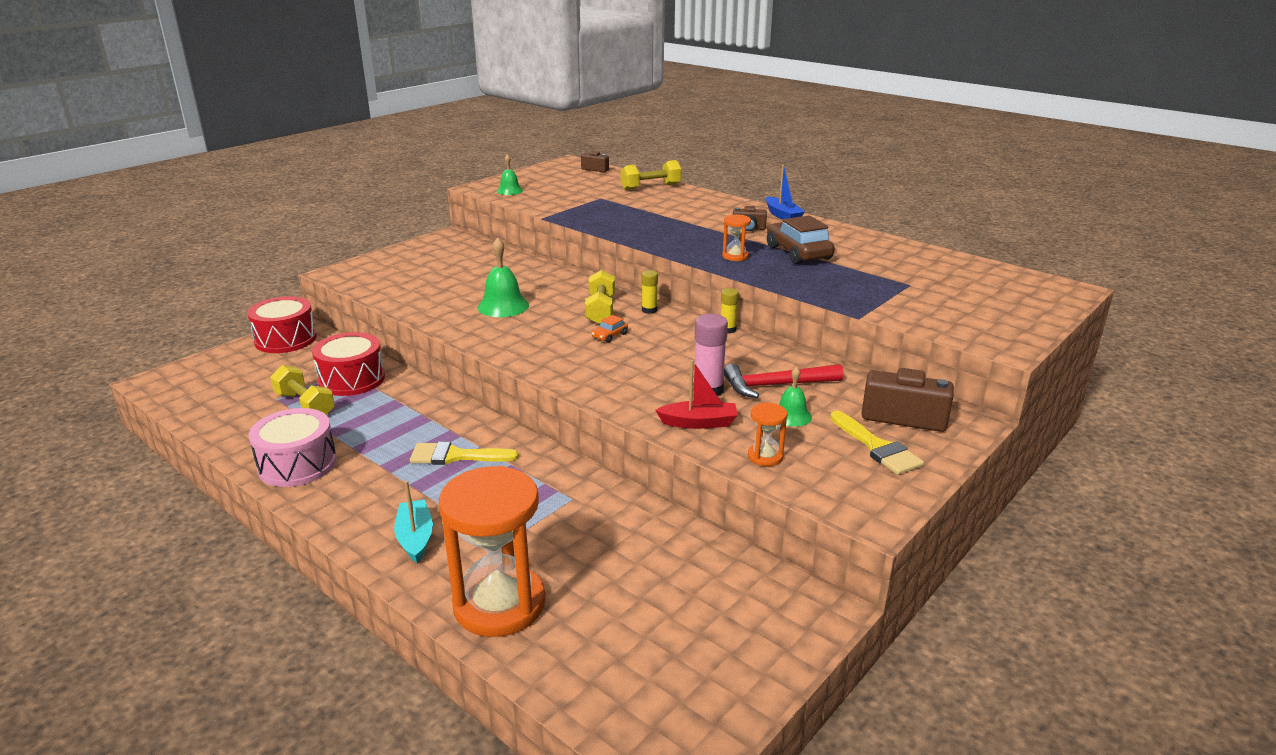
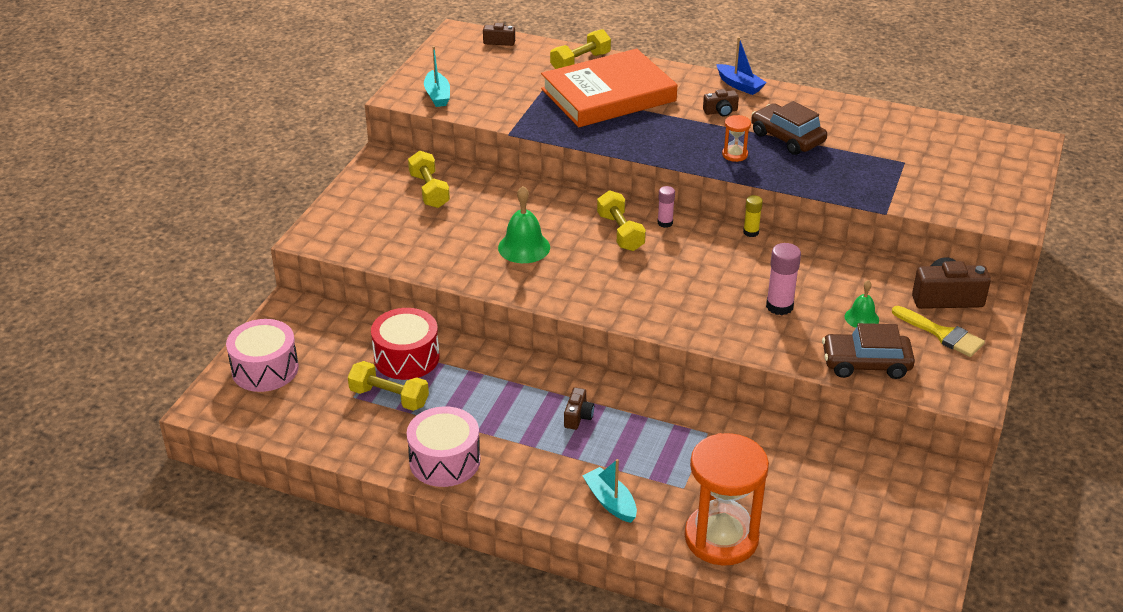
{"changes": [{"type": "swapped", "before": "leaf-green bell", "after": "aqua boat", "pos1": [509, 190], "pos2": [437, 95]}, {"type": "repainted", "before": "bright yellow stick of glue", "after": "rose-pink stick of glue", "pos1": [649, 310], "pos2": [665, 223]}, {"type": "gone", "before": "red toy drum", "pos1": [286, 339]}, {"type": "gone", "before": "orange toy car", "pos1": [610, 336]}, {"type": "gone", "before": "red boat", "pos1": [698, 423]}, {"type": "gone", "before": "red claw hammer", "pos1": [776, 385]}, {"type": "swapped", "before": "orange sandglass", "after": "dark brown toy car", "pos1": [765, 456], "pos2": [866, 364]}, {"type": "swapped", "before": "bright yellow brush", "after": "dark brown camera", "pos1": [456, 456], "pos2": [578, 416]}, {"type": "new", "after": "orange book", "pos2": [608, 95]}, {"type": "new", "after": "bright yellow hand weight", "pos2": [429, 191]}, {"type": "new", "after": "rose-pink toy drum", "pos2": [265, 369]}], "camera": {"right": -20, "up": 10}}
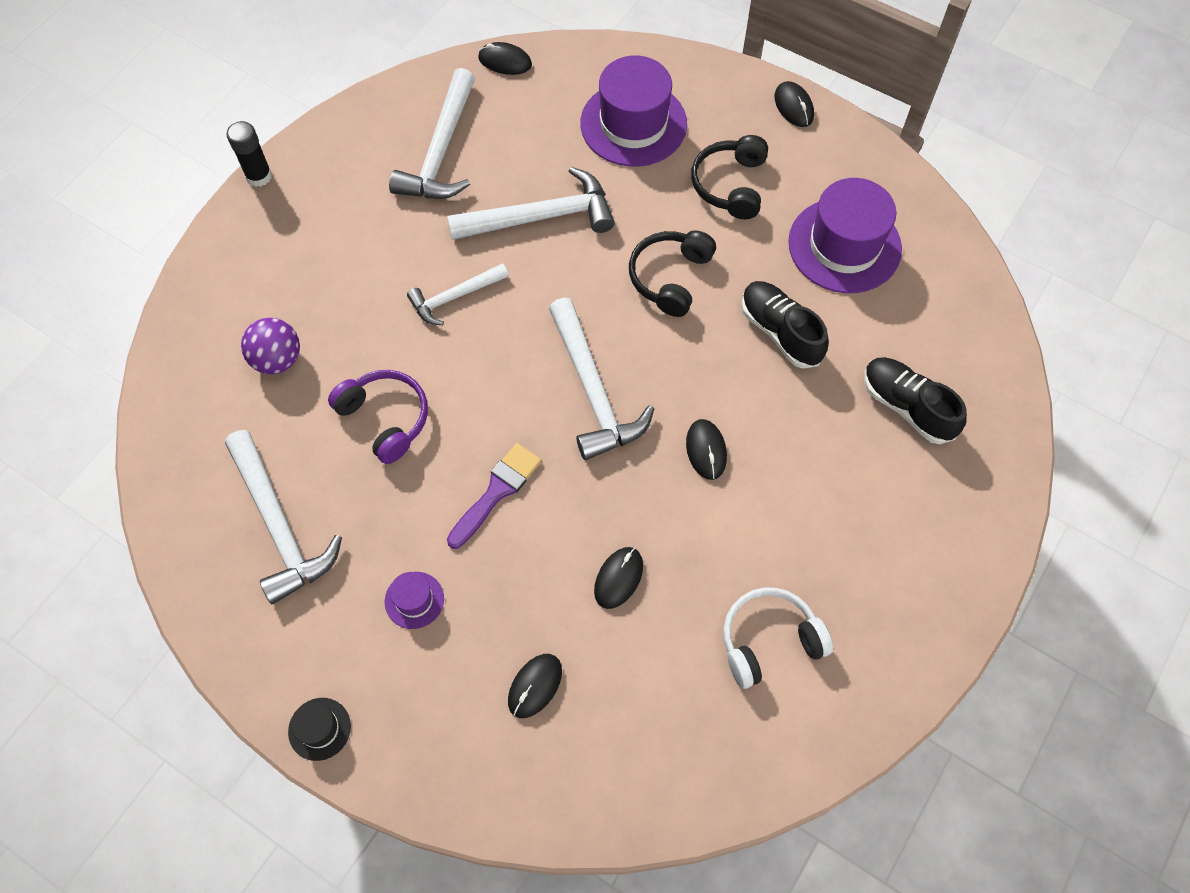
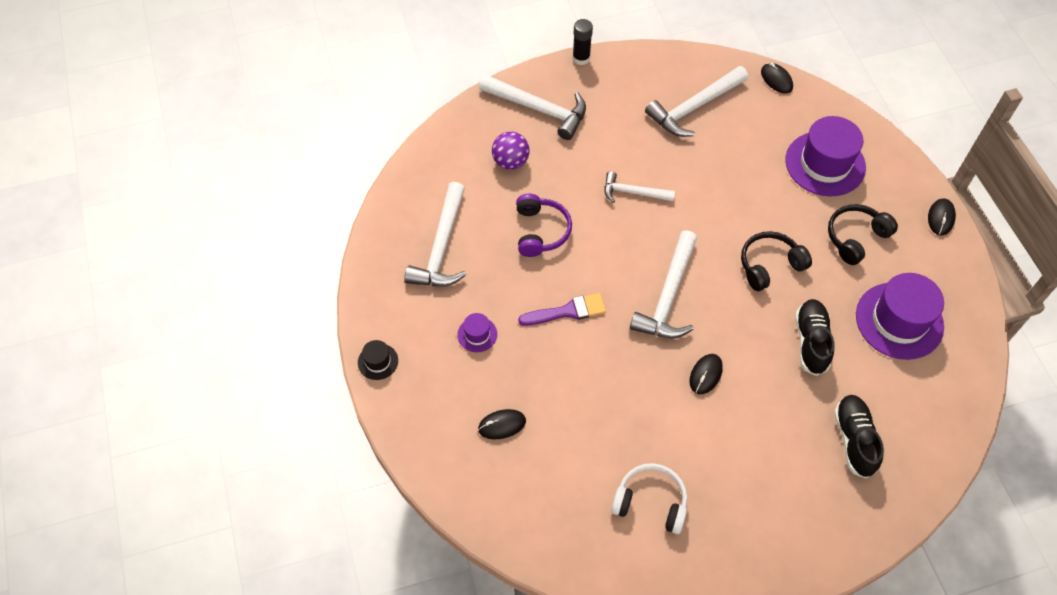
{"changes": [{"type": "shifted", "before": "snow-white claw hammer", "pos1": [541, 217], "pos2": [539, 109]}, {"type": "gone", "before": "black PC mouse", "pos1": [618, 578]}], "camera": {"right": 40, "up": -5}}
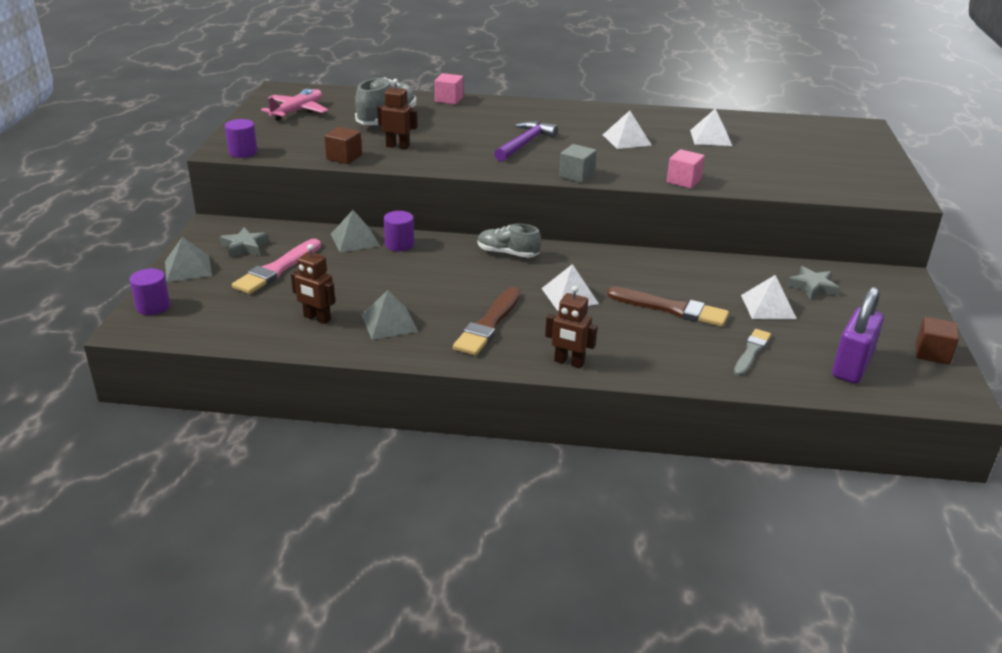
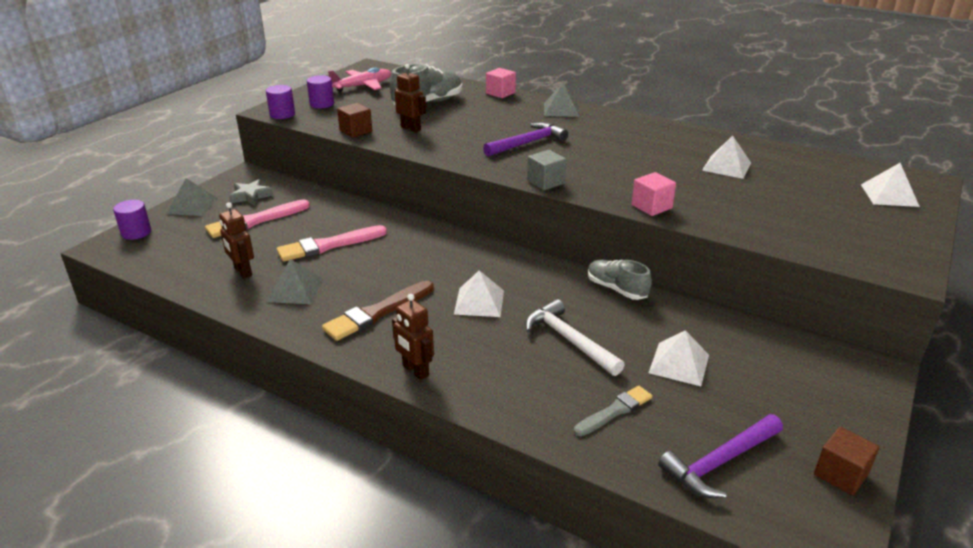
{"changes": [{"type": "shifted", "before": "snow-white pyramid", "pos1": [626, 140], "pos2": [889, 195]}, {"type": "shifted", "before": "gray pyramid", "pos1": [354, 240], "pos2": [561, 109]}, {"type": "shifted", "before": "royal purple solid cylinder", "pos1": [399, 244], "pos2": [322, 104]}, {"type": "shifted", "before": "gray shoe", "pos1": [507, 253], "pos2": [616, 289]}, {"type": "gone", "before": "gray five-pointed star", "pos1": [812, 287]}, {"type": "swapped", "before": "dark brown brush", "after": "snow-white claw hammer", "pos1": [671, 309], "pos2": [569, 340]}, {"type": "swapped", "before": "royal purple padlock", "after": "royal purple claw hammer", "pos1": [851, 367], "pos2": [719, 462]}, {"type": "new", "after": "rose-pink brush", "pos2": [329, 245]}], "camera": {"right": 25, "up": 0}}
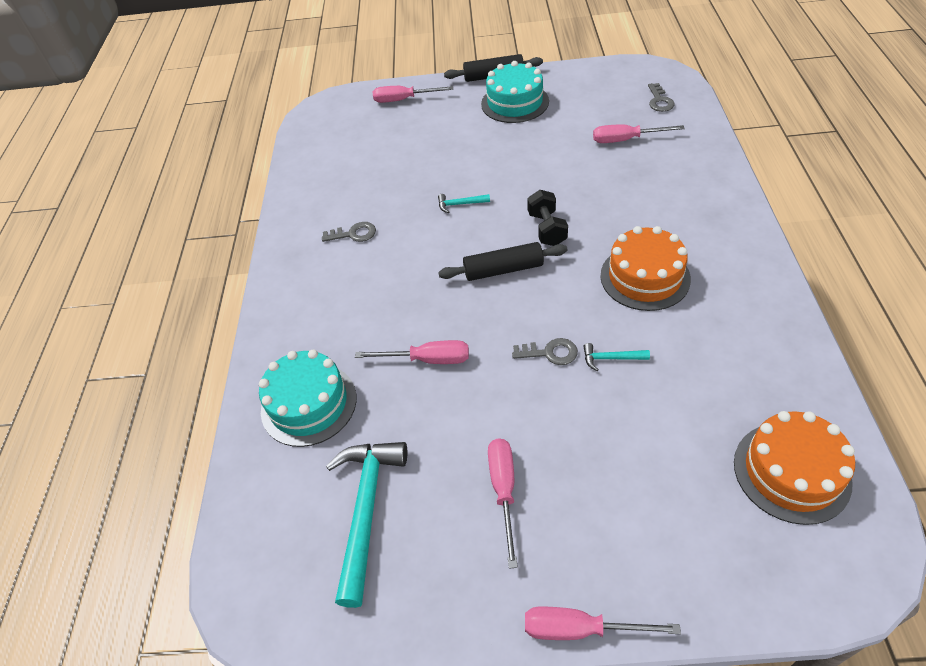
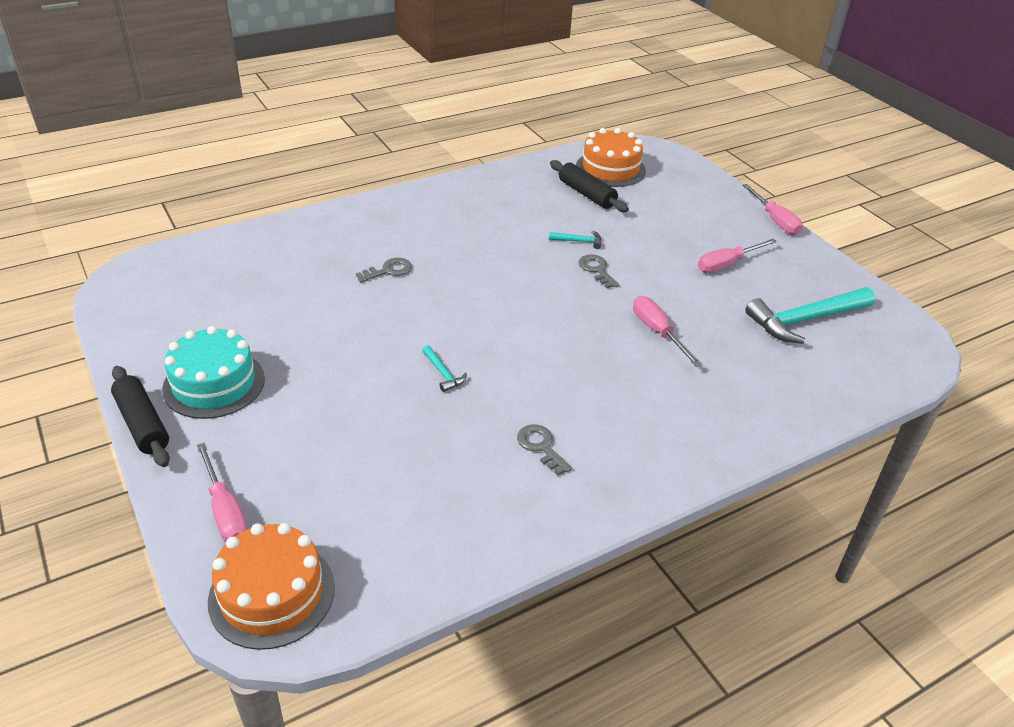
{"changes": [{"type": "shifted", "before": "gray key", "pos1": [659, 101], "pos2": [388, 270]}, {"type": "gone", "before": "rose-pink flat screwdriver", "pos1": [625, 140]}, {"type": "gone", "before": "black hand weight", "pos1": [547, 229]}, {"type": "shifted", "before": "orange gateau", "pos1": [645, 277], "pos2": [272, 594]}, {"type": "shifted", "before": "black rolling pin", "pos1": [503, 269], "pos2": [586, 194]}, {"type": "rotated", "before": "aqua claw hammer", "pos1": [611, 358], "pos2": [578, 241], "turn": -60}, {"type": "gone", "before": "aqua gateau", "pos1": [308, 404]}], "camera": {"right": -125, "up": -10}}
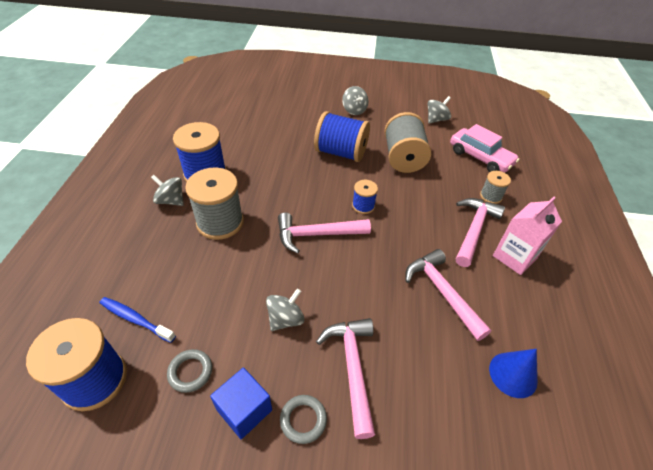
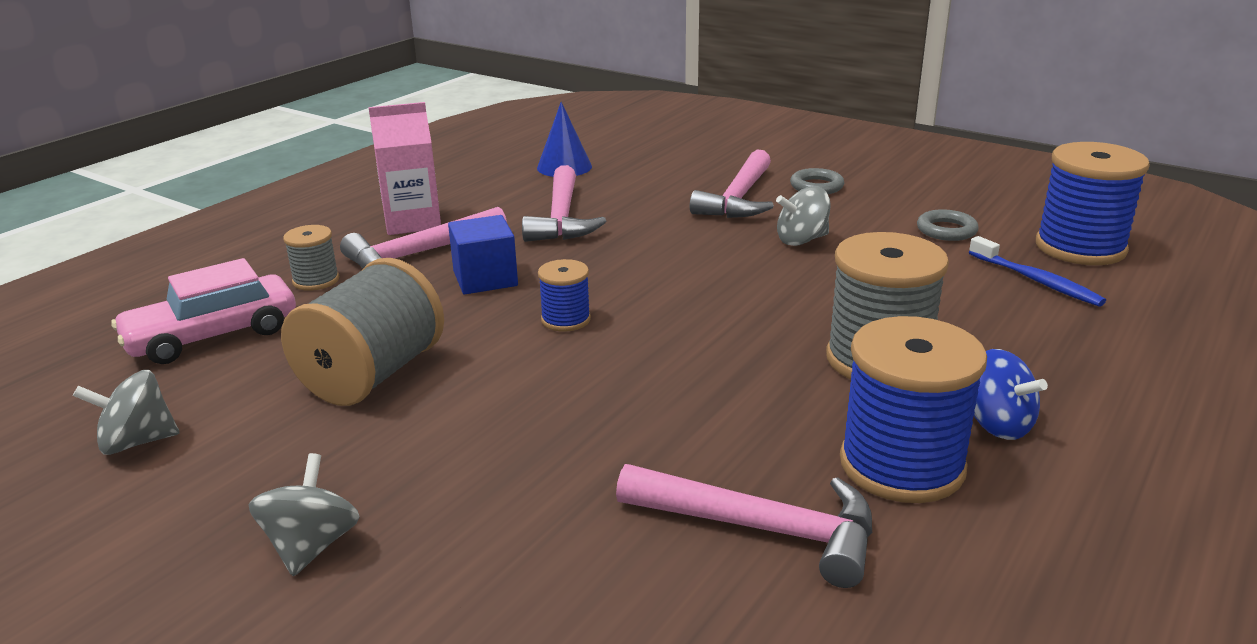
{"changes": [{"type": "gone", "before": "blue spool", "pos1": [341, 153]}, {"type": "rotated", "before": "rose-pink toy car", "pos1": [480, 157], "pos2": [212, 335], "turn": -105}, {"type": "repainted", "before": "gray whirligig", "after": "blue whirligig", "pos1": [171, 201], "pos2": [996, 424]}, {"type": "shifted", "before": "rose-pink claw hammer", "pos1": [316, 235], "pos2": [762, 529]}, {"type": "shifted", "before": "blue solid cube", "pos1": [244, 410], "pos2": [485, 279]}], "camera": {"right": -150, "up": -20}}
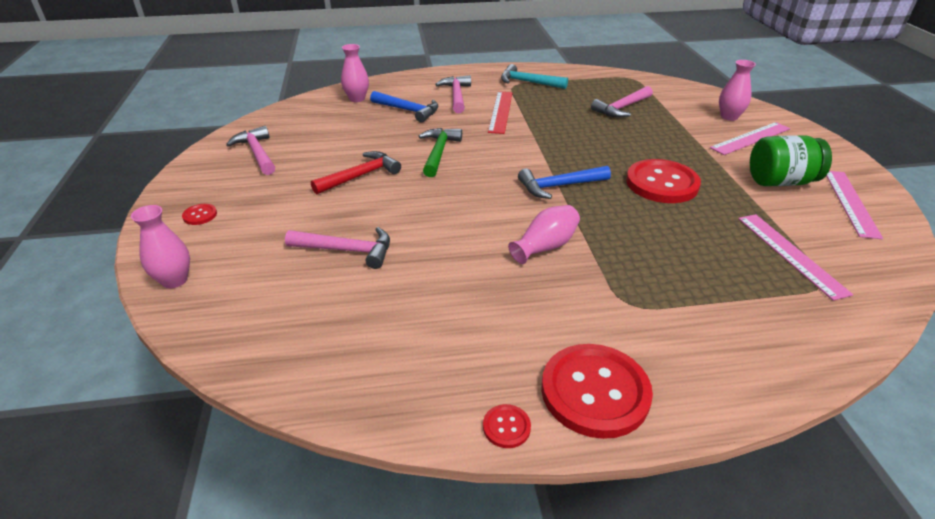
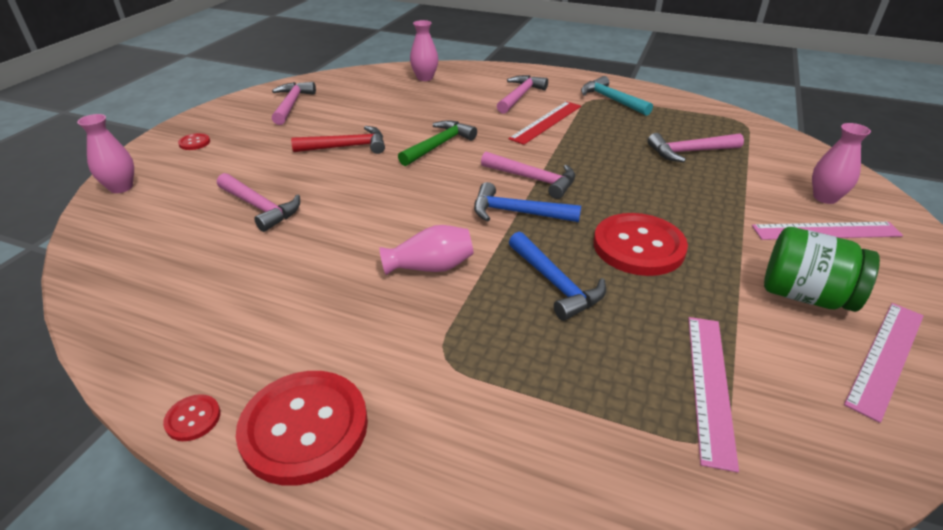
{"changes": [{"type": "shifted", "before": "blue claw hammer", "pos1": [408, 110], "pos2": [555, 283]}, {"type": "new", "after": "rose-pink claw hammer", "pos2": [533, 179]}], "camera": {"right": 30, "up": 0}}
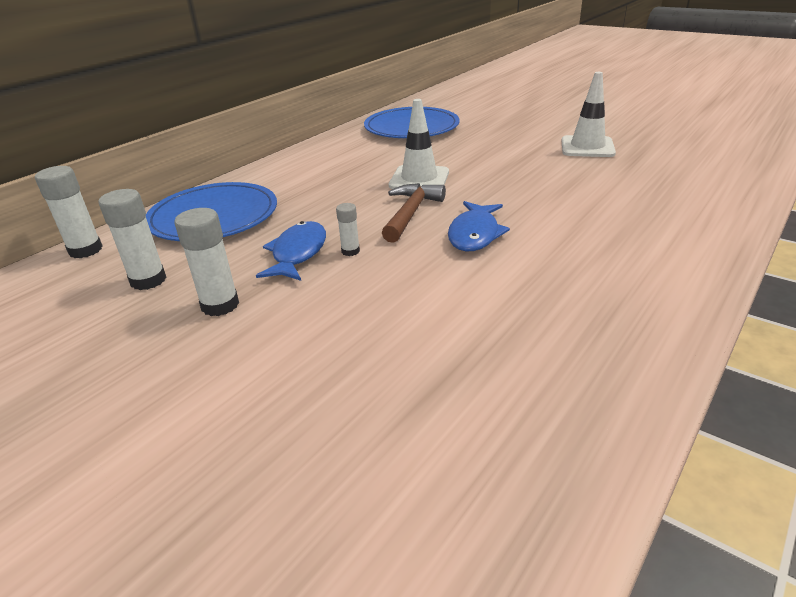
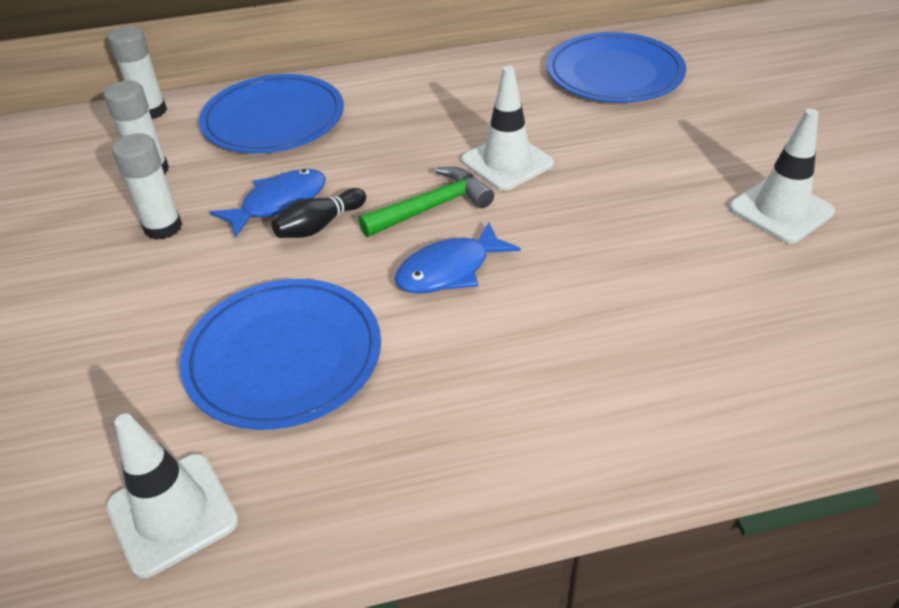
{"changes": [{"type": "repainted", "before": "dark brown claw hammer", "after": "leaf-green claw hammer", "pos1": [411, 213], "pos2": [432, 207]}, {"type": "swapped", "before": "snow-white stick of glue", "after": "black tenpin", "pos1": [350, 251], "pos2": [319, 226]}, {"type": "new", "after": "blue plate", "pos2": [284, 356]}, {"type": "new", "after": "snow-white road cone", "pos2": [172, 514]}], "camera": {"right": 40, "up": 10}}
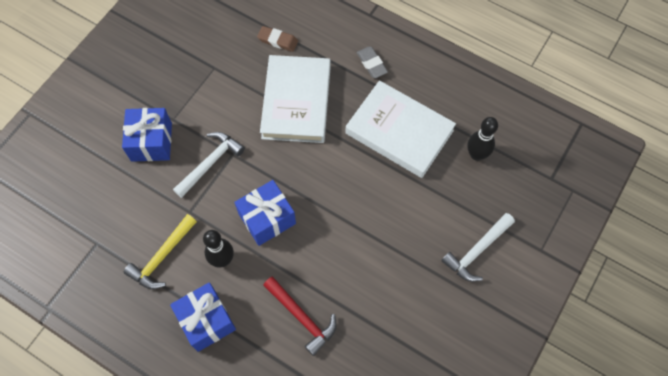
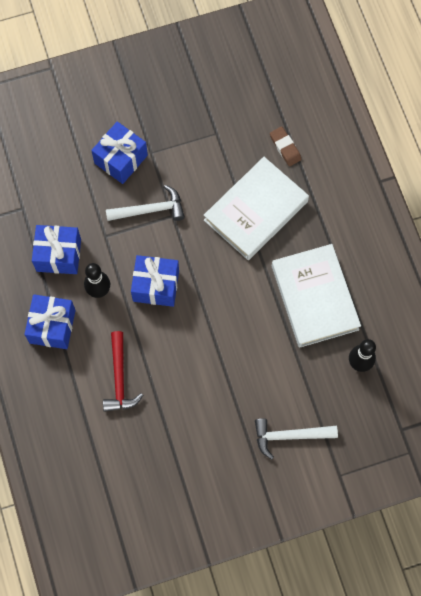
{"changes": [{"type": "gone", "before": "gray pencil eraser", "pos1": [371, 64]}, {"type": "swapped", "before": "bright yellow claw hammer", "after": "blue wrapped gift", "pos1": [162, 257], "pos2": [58, 255]}], "camera": {"right": 40, "up": 5}}
